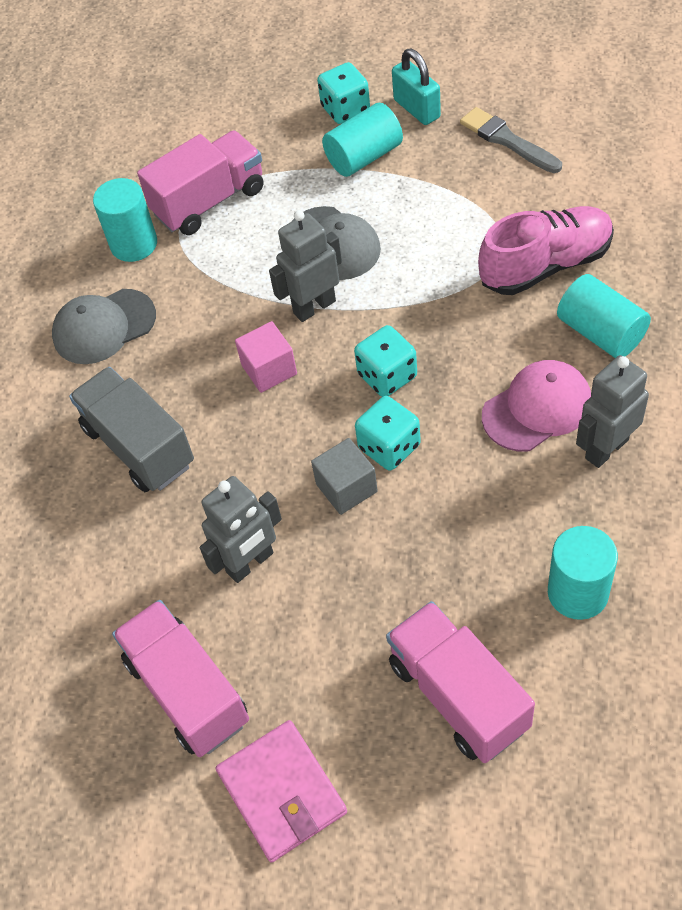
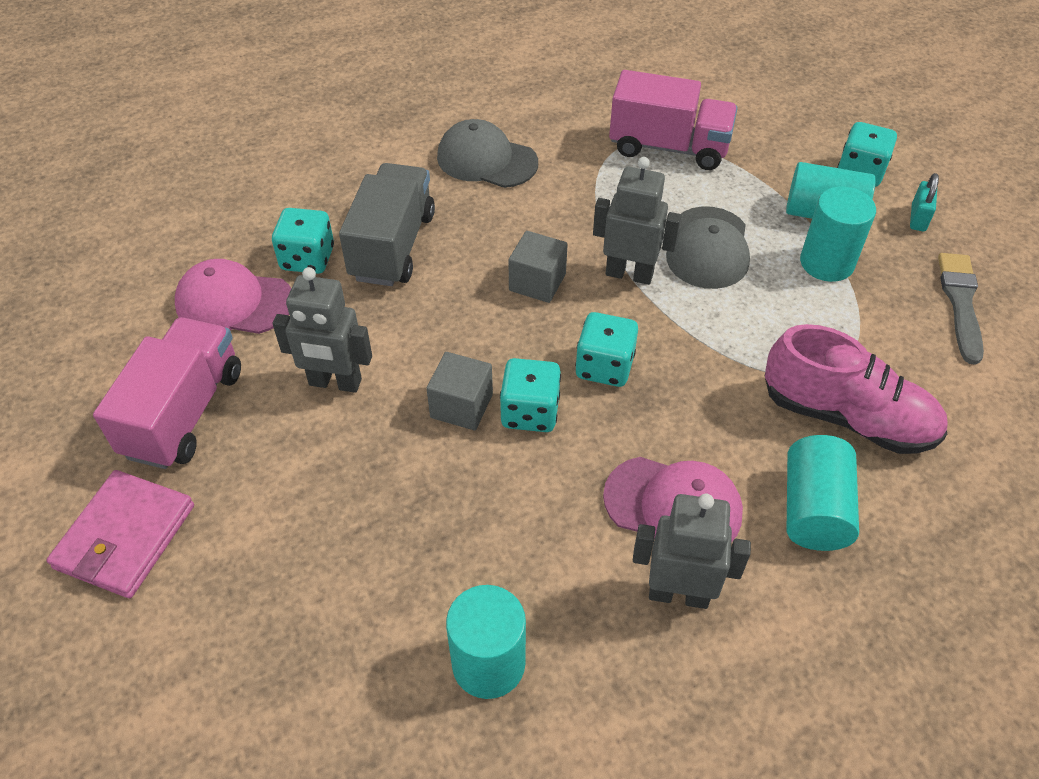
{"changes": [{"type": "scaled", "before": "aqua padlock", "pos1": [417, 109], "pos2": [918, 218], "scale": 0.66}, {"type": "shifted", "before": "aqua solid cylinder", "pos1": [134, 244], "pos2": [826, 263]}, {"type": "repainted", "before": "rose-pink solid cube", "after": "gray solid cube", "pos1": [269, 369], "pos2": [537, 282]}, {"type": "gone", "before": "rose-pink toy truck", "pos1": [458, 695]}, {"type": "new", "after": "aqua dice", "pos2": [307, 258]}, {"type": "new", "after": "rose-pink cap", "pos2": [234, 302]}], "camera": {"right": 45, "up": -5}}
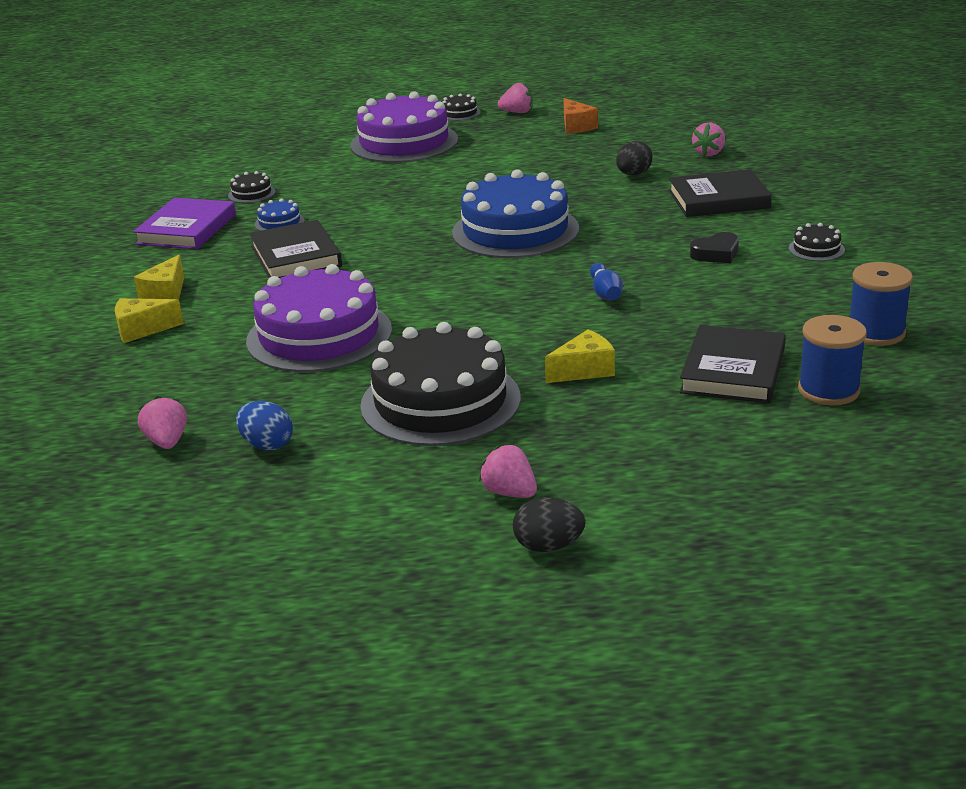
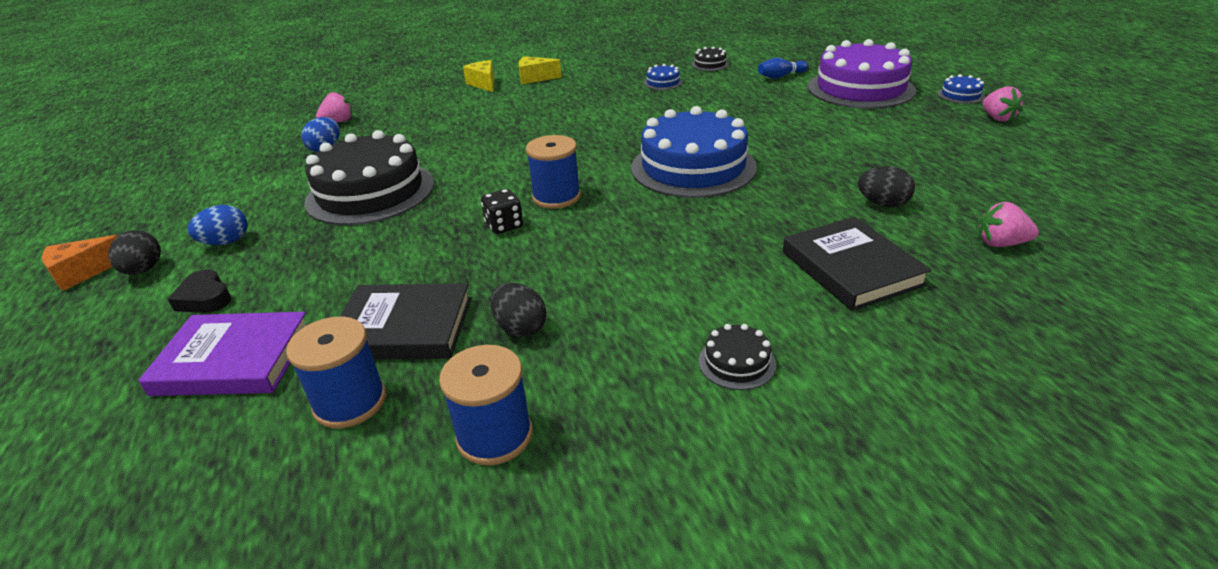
{"changes": [{"type": "repainted", "before": "black gateau", "after": "blue gateau", "pos1": [459, 113], "pos2": [960, 95]}, {"type": "shifted", "before": "orange cheese wedge", "pos1": [576, 126], "pos2": [83, 273]}, {"type": "shifted", "before": "royal purple book", "pos1": [186, 229], "pos2": [234, 359]}, {"type": "gone", "before": "black book", "pos1": [295, 256]}, {"type": "shifted", "before": "black heart", "pos1": [716, 254], "pos2": [205, 298]}, {"type": "shifted", "before": "blue tenpin", "pos1": [605, 293], "pos2": [781, 76]}, {"type": "gone", "before": "royal purple gateau", "pos1": [319, 335]}, {"type": "gone", "before": "bright yellow cheese wedge", "pos1": [584, 370]}, {"type": "swapped", "before": "rose-pink berry", "after": "blue egg", "pos1": [510, 492], "pos2": [226, 242]}, {"type": "new", "after": "blue spool", "pos2": [556, 197]}, {"type": "new", "after": "black dice", "pos2": [504, 225]}, {"type": "new", "after": "black egg", "pos2": [520, 328]}], "camera": {"right": 75, "up": 5}}
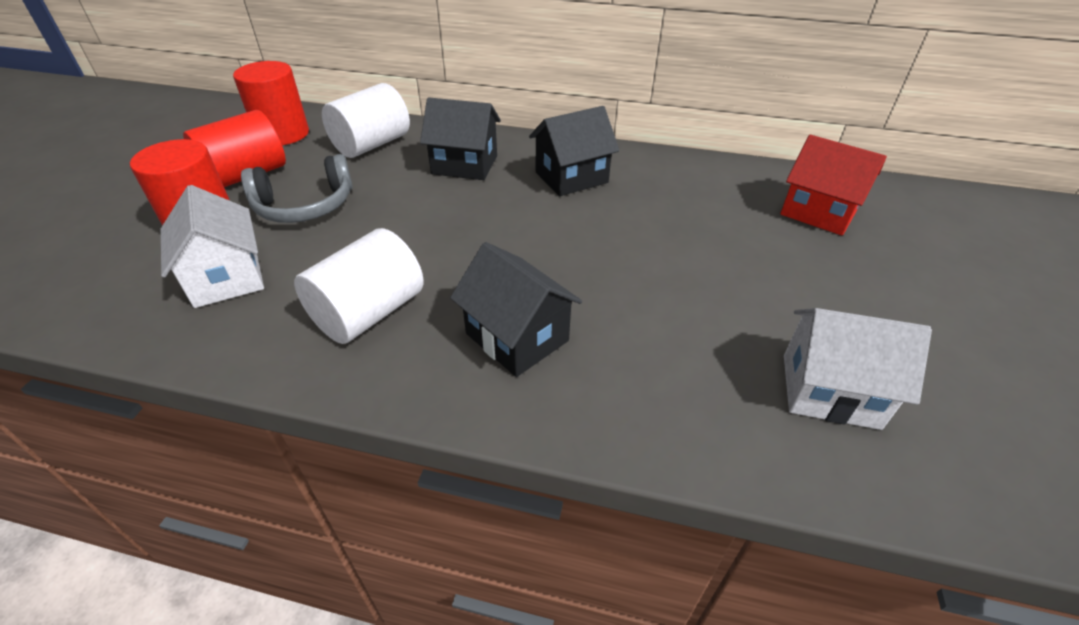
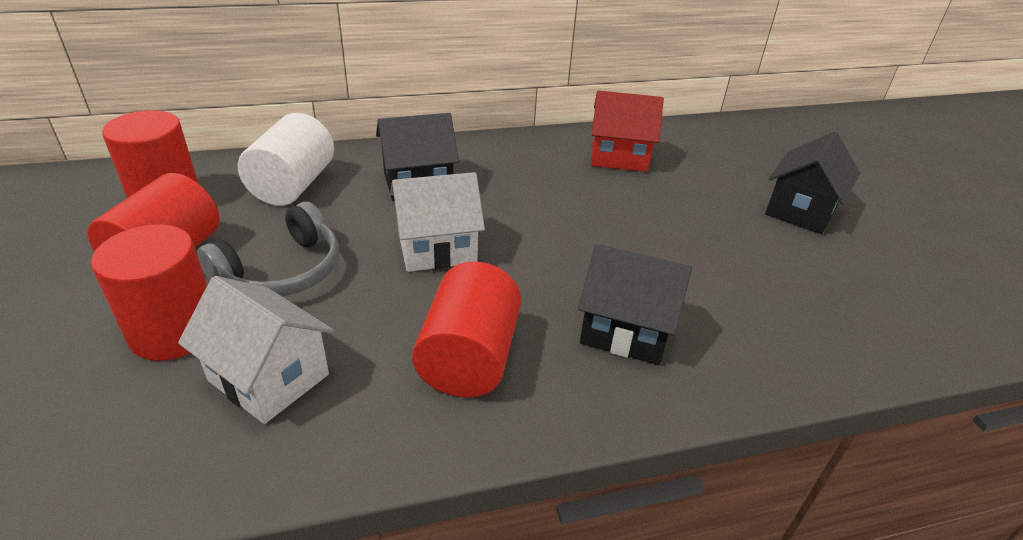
{"changes": [{"type": "shifted", "before": "black house", "pos1": [571, 177], "pos2": [801, 210]}, {"type": "shifted", "before": "red house", "pos1": [818, 212], "pos2": [619, 157]}, {"type": "repainted", "before": "snow-white solid cylinder", "after": "red solid cylinder", "pos1": [369, 313], "pos2": [469, 357]}, {"type": "shifted", "before": "snow-white house", "pos1": [829, 391], "pos2": [437, 248]}], "camera": {"right": -30, "up": -5}}
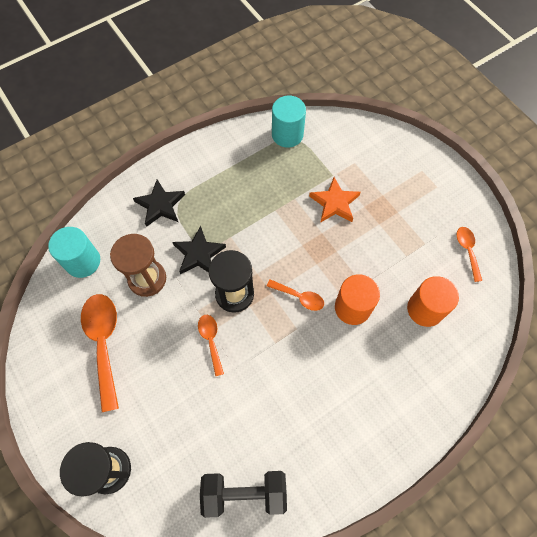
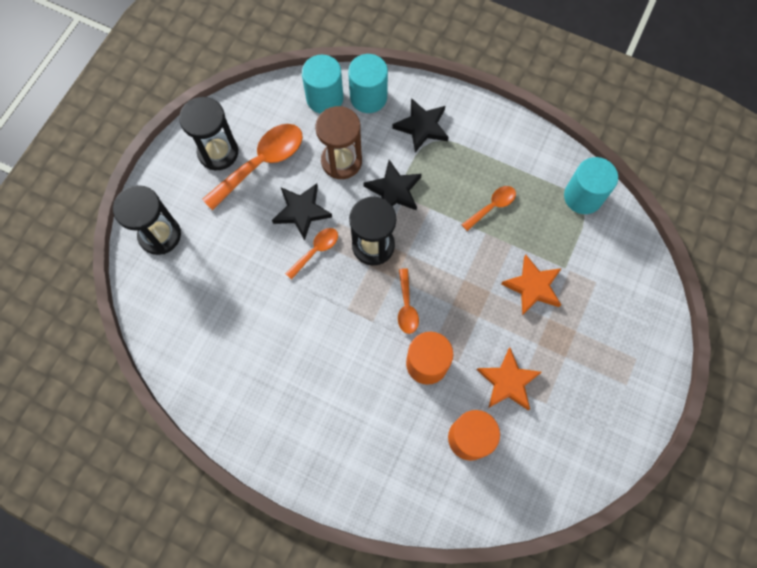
{"changes": [{"type": "shifted", "before": "orange spoon", "pos1": [467, 251], "pos2": [492, 207]}, {"type": "gone", "before": "black hand weight", "pos1": [245, 493]}, {"type": "new", "after": "aqua solid cylinder", "pos2": [368, 97]}, {"type": "new", "after": "black sandglass", "pos2": [218, 152]}, {"type": "new", "after": "black five-pointed star", "pos2": [301, 211]}, {"type": "new", "after": "orange five-pointed star", "pos2": [508, 381]}], "camera": {"right": 60, "up": 5}}
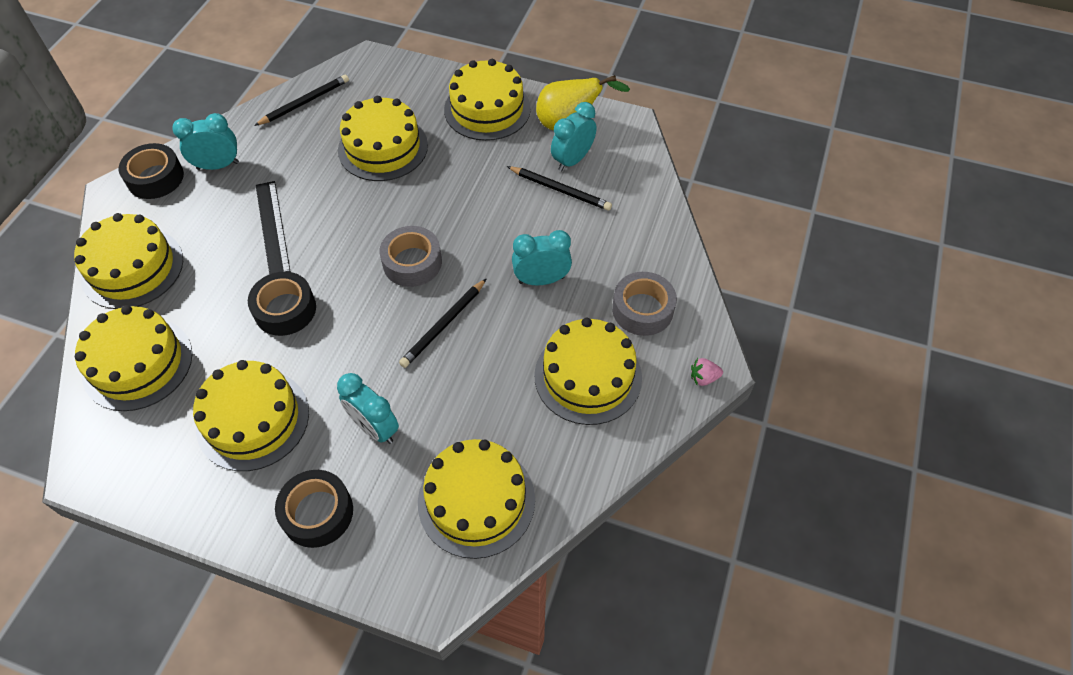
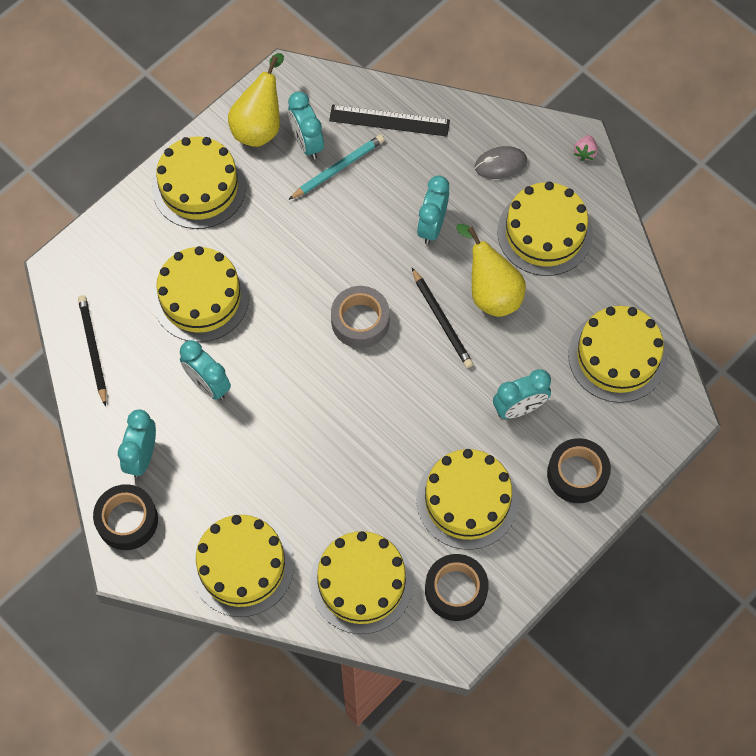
{"changes": [{"type": "repainted", "before": "black pencil", "after": "aqua pencil", "pos1": [560, 190], "pos2": [338, 168]}, {"type": "shifted", "before": "black measuring stick", "pos1": [272, 228], "pos2": [389, 121]}, {"type": "shifted", "before": "black sticky tape", "pos1": [285, 309], "pos2": [455, 590]}, {"type": "swapped", "before": "gray sticky tape", "after": "gray PC mouse", "pos1": [642, 309], "pos2": [500, 164]}, {"type": "new", "after": "bright yellow pear", "pos2": [491, 292]}, {"type": "new", "after": "aqua alarm clock", "pos2": [208, 384]}], "camera": {"right": -65, "up": 10}}
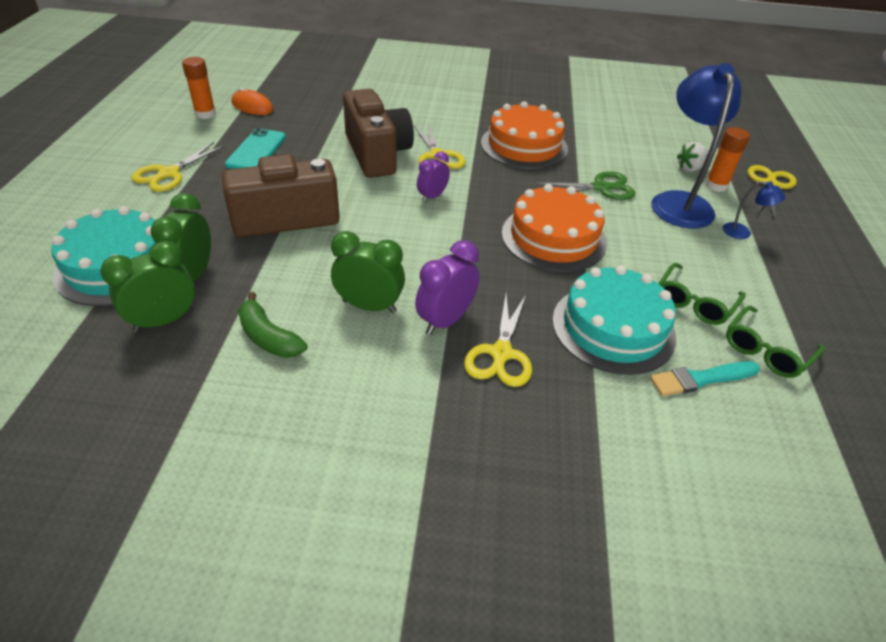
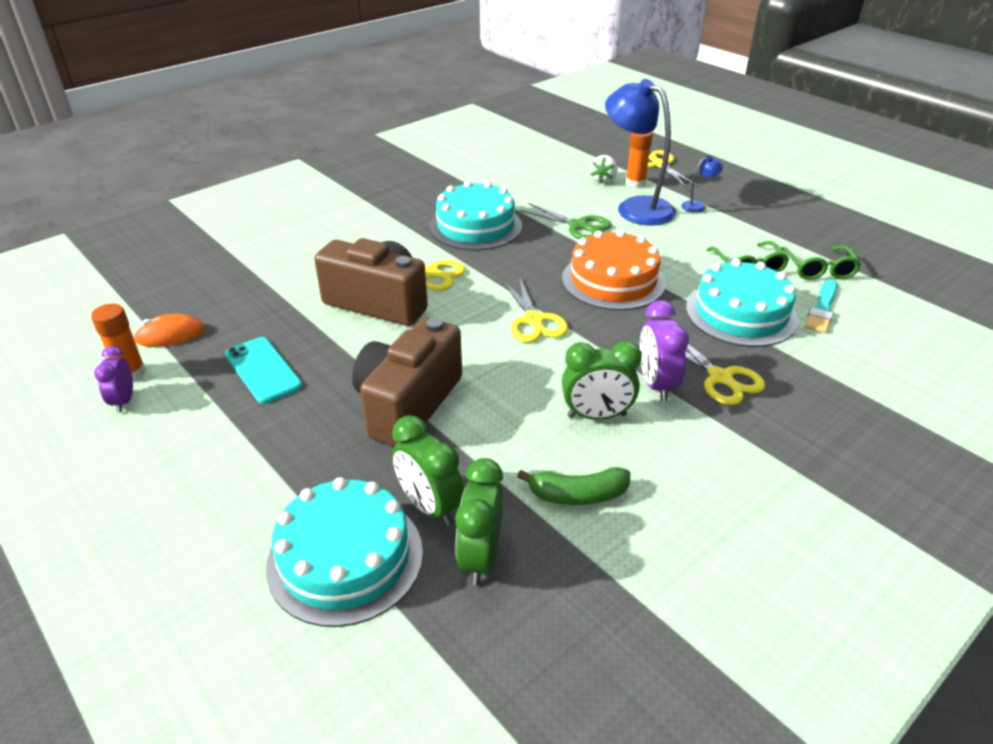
{"changes": [{"type": "repainted", "before": "orange gateau", "after": "aqua gateau", "pos1": [524, 146], "pos2": [475, 226]}, {"type": "shifted", "before": "bright yellow pair of scissors", "pos1": [168, 174], "pos2": [534, 321]}, {"type": "shifted", "before": "royal purple alarm clock", "pos1": [432, 196], "pos2": [124, 401]}, {"type": "rotated", "before": "leaf-green pair of scissors", "pos1": [602, 188], "pos2": [579, 226], "turn": 90}, {"type": "rotated", "before": "leaf-green alarm clock", "pos1": [369, 306], "pos2": [596, 415], "turn": -150}], "camera": {"right": -45, "up": -5}}
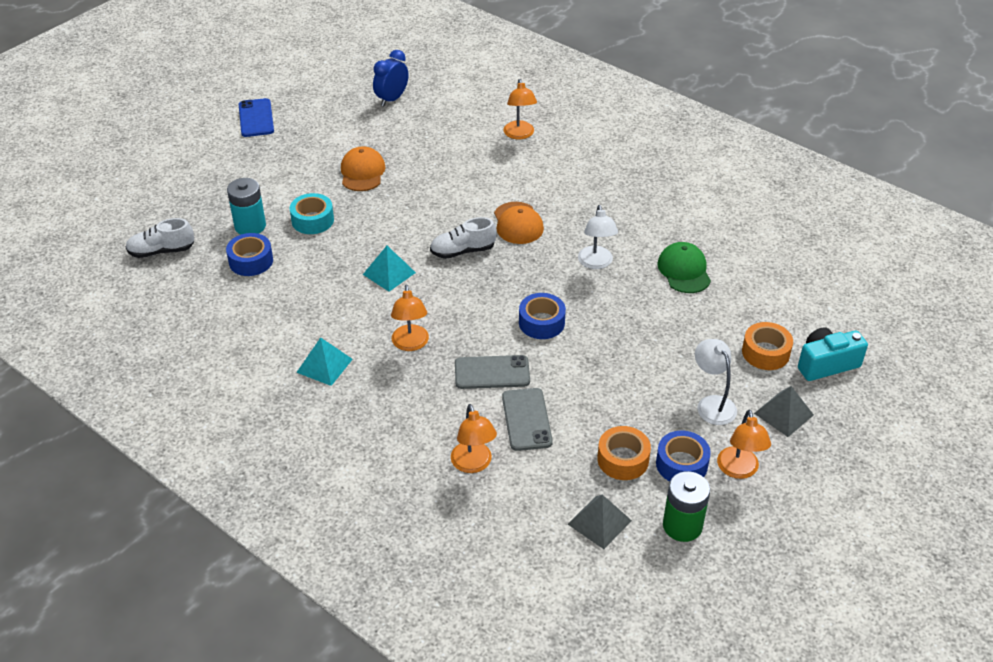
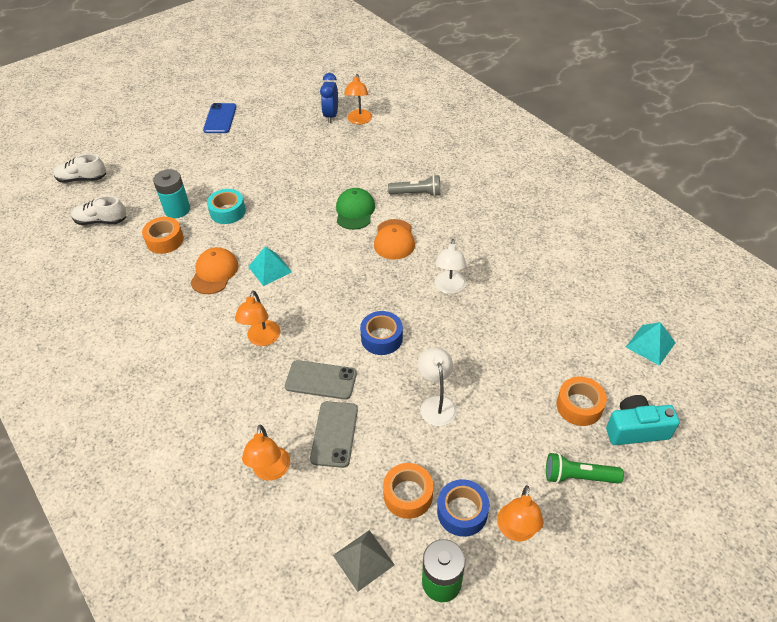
{"changes": [{"type": "rotated", "before": "blue alarm clock", "pos1": [392, 99], "pos2": [331, 116], "turn": -45}, {"type": "shifted", "before": "orange lamp", "pos1": [519, 134], "pos2": [359, 120]}, {"type": "shifted", "before": "orange cap", "pos1": [362, 172], "pos2": [214, 273]}, {"type": "shifted", "before": "snow-white shoe", "pos1": [462, 251], "pos2": [82, 179]}, {"type": "repainted", "before": "blue sticky tape", "after": "orange sticky tape", "pos1": [251, 261], "pos2": [165, 240]}, {"type": "shifted", "before": "leaf-green cap", "pos1": [684, 270], "pos2": [355, 211]}, {"type": "shifted", "before": "aqua pyramid", "pos1": [324, 365], "pos2": [650, 344]}, {"type": "shifted", "before": "snow-white lamp", "pos1": [712, 404], "pos2": [436, 404]}, {"type": "swapped", "before": "gray pyramid", "after": "leaf-green torch", "pos1": [783, 414], "pos2": [578, 476]}, {"type": "new", "after": "gray torch", "pos2": [417, 193]}], "camera": {"right": 15, "up": 5}}
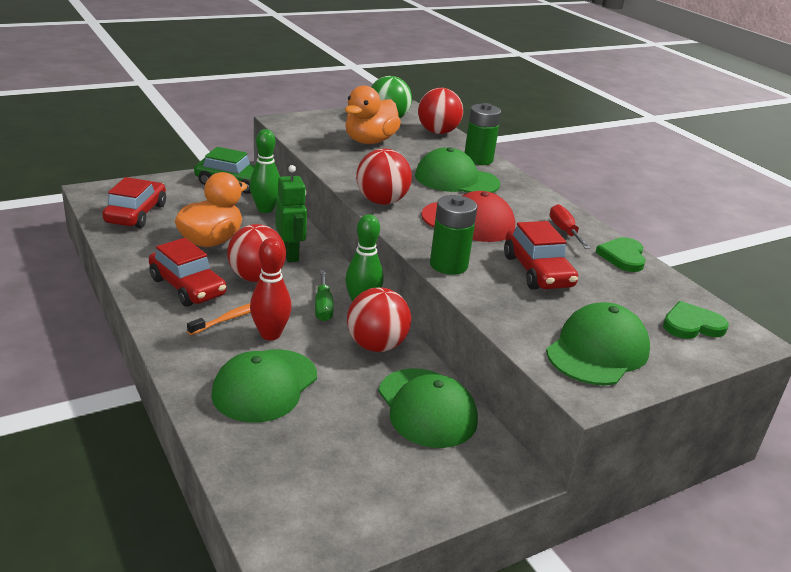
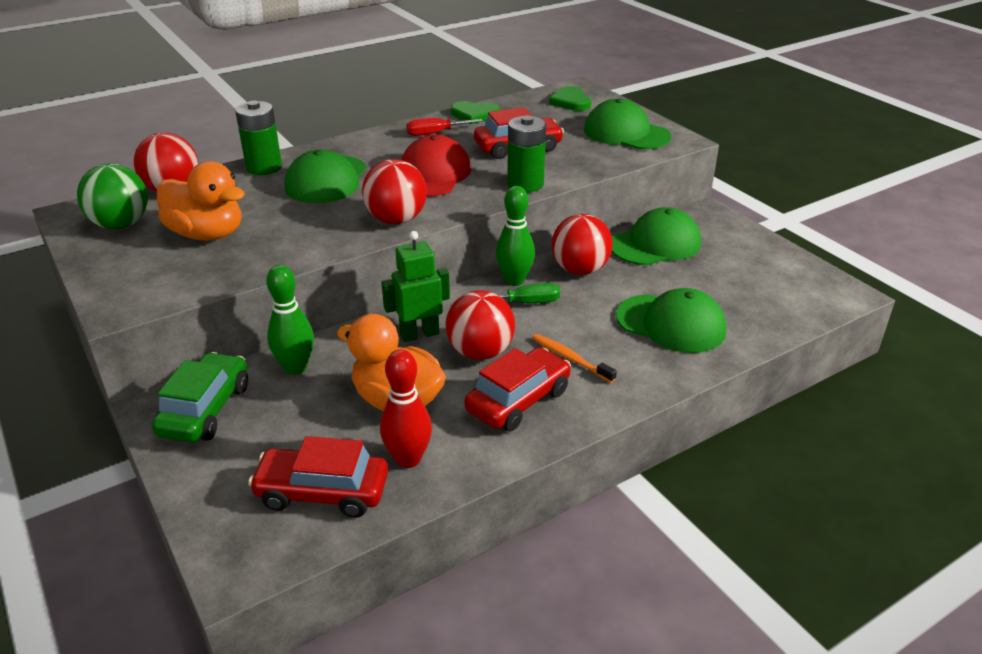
{"changes": [{"type": "shifted", "before": "red tenpin", "pos1": [270, 334], "pos2": [408, 459]}], "camera": {"right": -90, "up": 5}}
